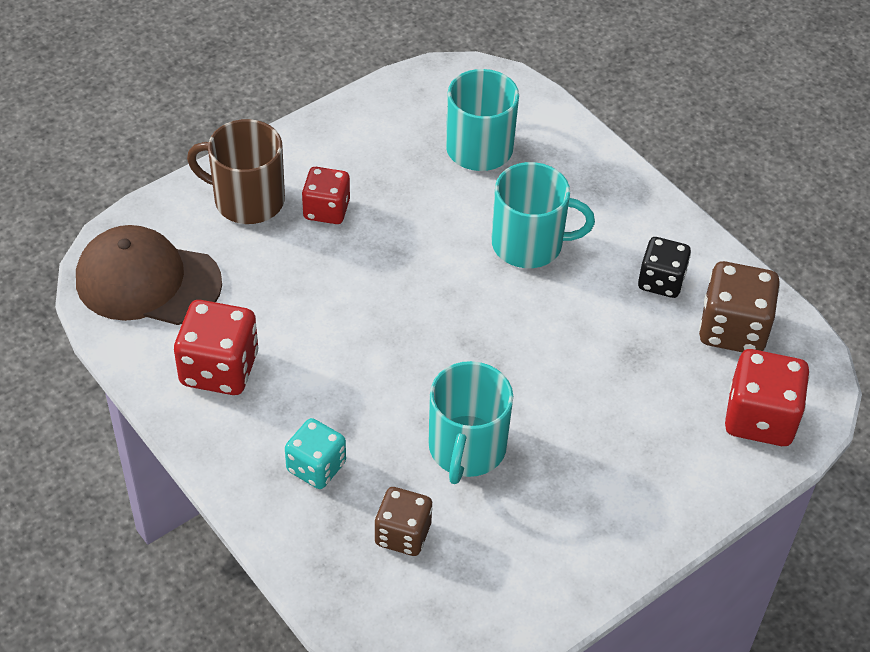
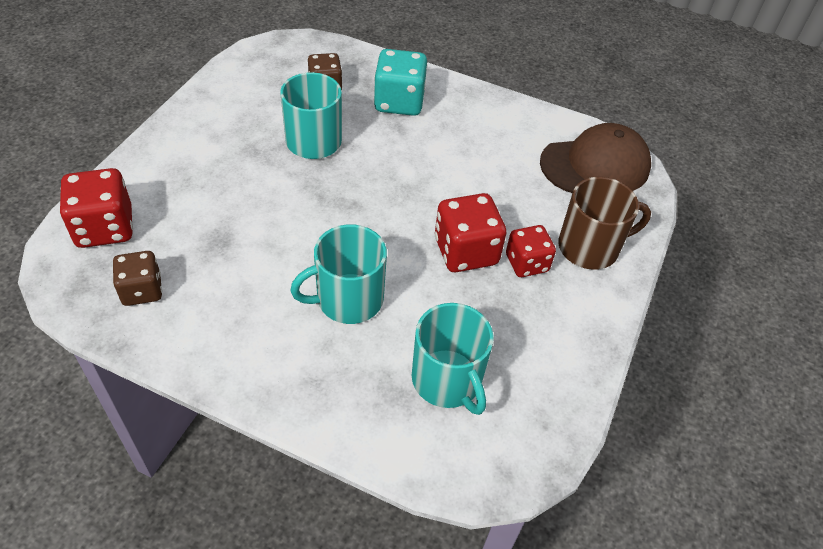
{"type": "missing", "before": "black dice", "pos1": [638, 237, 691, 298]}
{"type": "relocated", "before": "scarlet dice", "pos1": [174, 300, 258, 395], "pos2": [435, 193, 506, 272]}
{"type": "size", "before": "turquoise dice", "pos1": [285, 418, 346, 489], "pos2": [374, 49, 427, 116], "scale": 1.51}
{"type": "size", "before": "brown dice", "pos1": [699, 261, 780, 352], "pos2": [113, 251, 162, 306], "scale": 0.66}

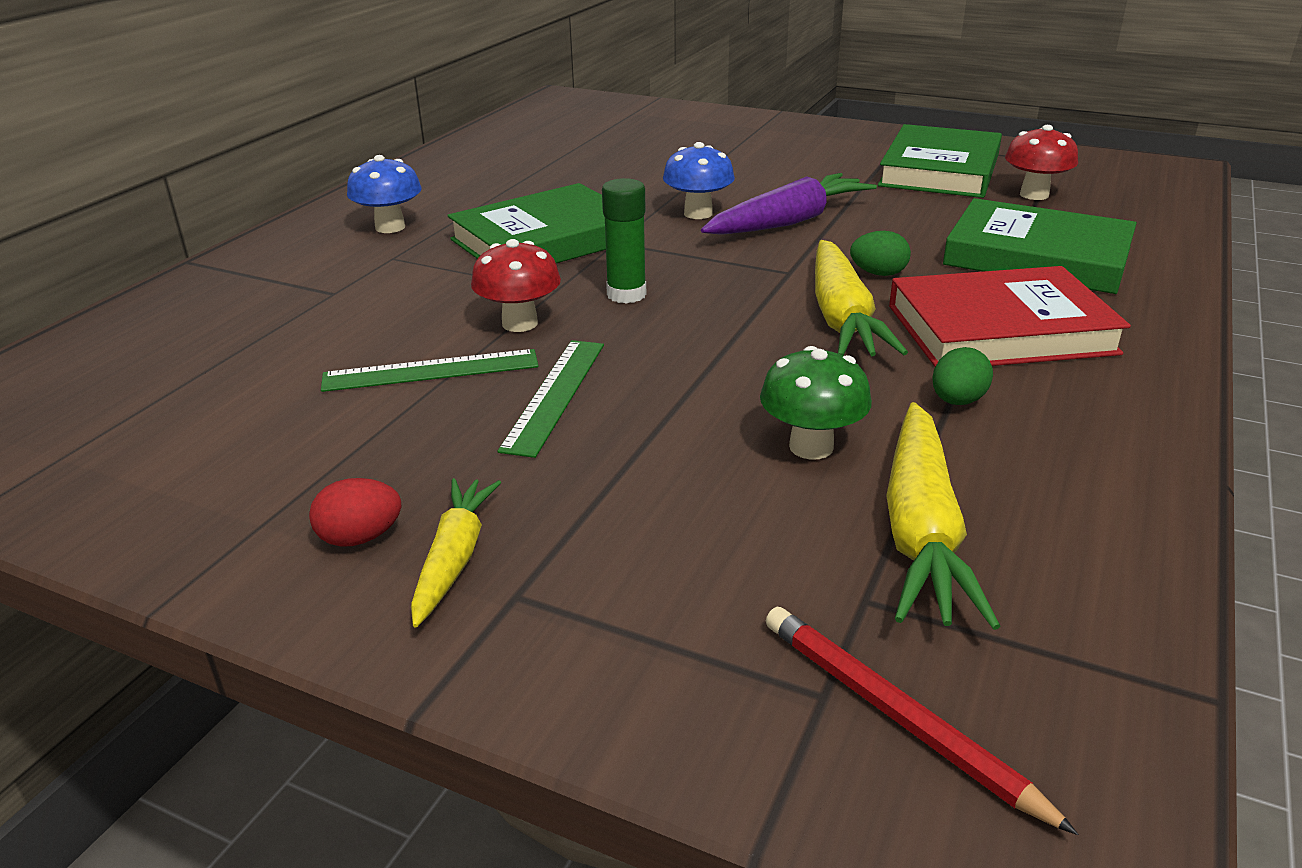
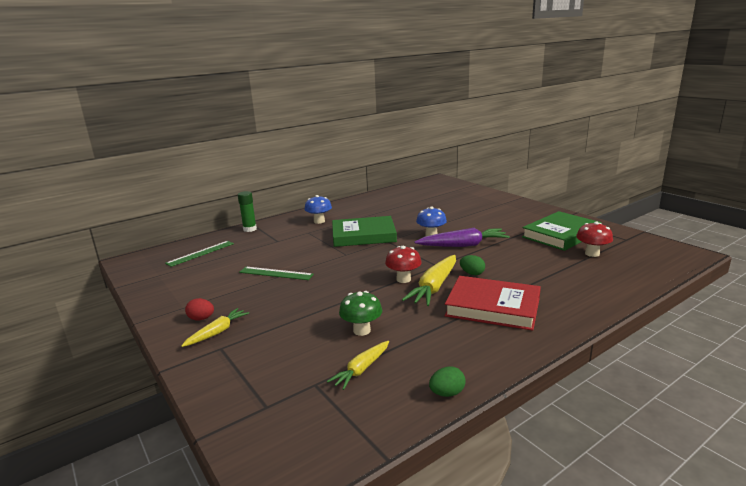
{"type": "missing", "before": "scarlet lead pencil", "pos1": [766, 607, 1078, 835]}
{"type": "missing", "before": "green book", "pos1": [943, 198, 1137, 294]}
{"type": "relocated", "before": "scarlet mushroom", "pos1": [471, 239, 561, 332], "pos2": [385, 246, 422, 283]}
{"type": "relocated", "before": "green measuring stick", "pos1": [498, 340, 604, 458], "pos2": [165, 241, 234, 267]}
{"type": "relocated", "before": "green stick of glue", "pos1": [602, 178, 646, 304], "pos2": [238, 191, 257, 232]}
{"type": "relocated", "before": "green egg", "pos1": [933, 347, 993, 405], "pos2": [429, 366, 466, 397]}
{"type": "size", "before": "bright yellow toy carrot", "pos1": [886, 402, 1000, 630], "pos2": [327, 341, 389, 390], "scale": 0.61}

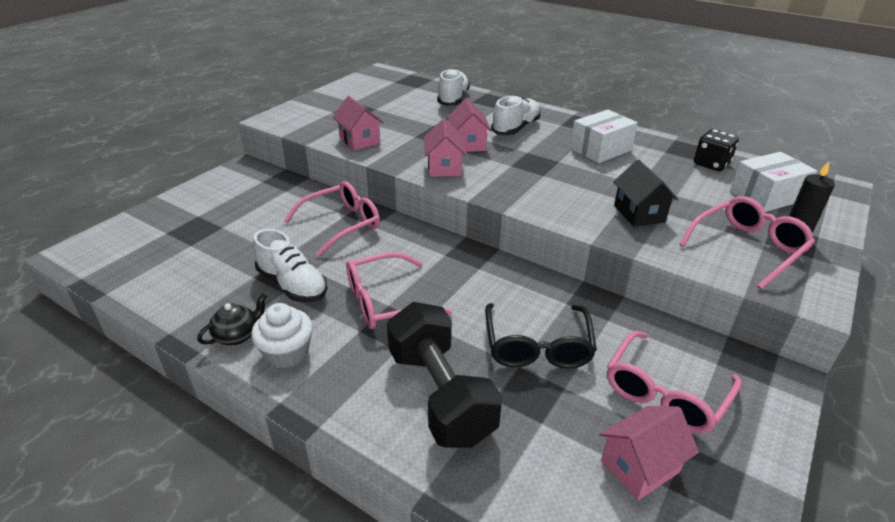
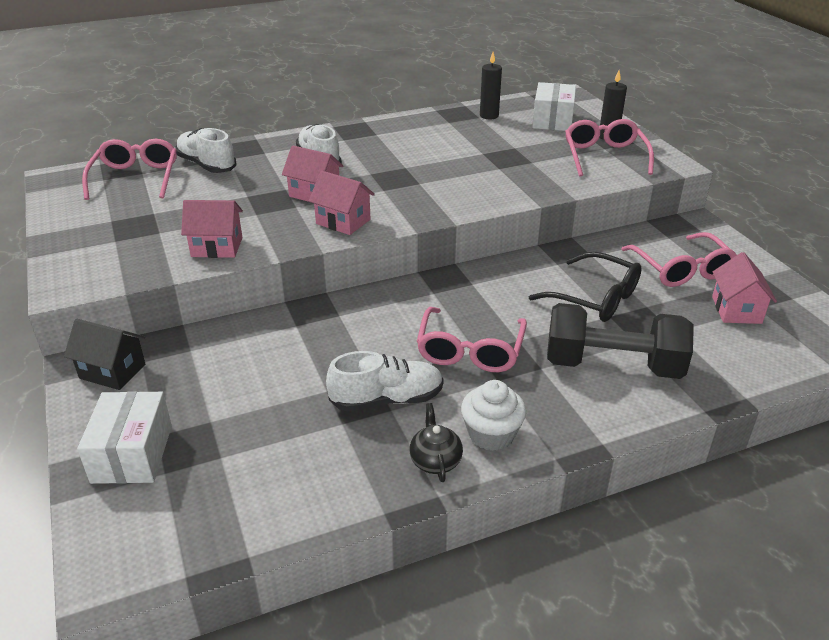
{"type": "relocated", "before": "rosy spectacles", "pos1": [284, 181, 380, 256], "pos2": [82, 139, 177, 200]}
{"type": "relocated", "before": "pure white package", "pos1": [570, 110, 638, 163], "pos2": [77, 391, 172, 484]}
{"type": "relocated", "before": "black cottage", "pos1": [613, 160, 678, 227], "pos2": [64, 319, 145, 390]}
{"type": "exchanged", "before": "black dice", "after": "black wax candle", "pos1": [694, 129, 739, 171], "pos2": [480, 52, 502, 119]}

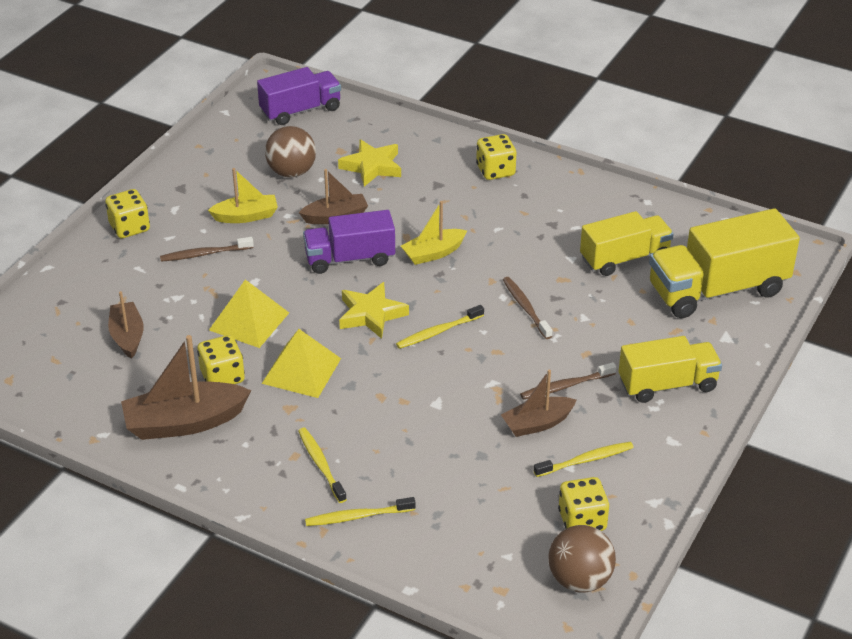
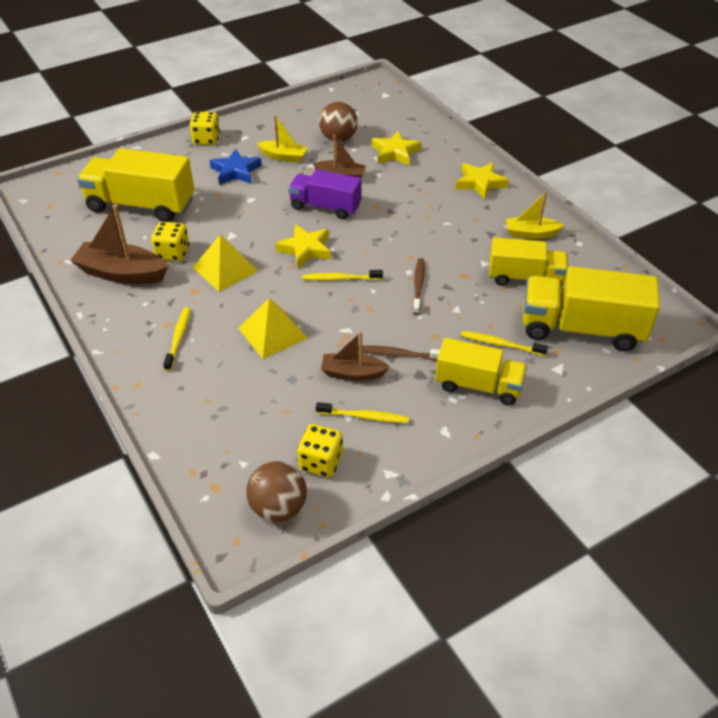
{"type": "missing", "before": "violet truck", "pos1": [257, 67, 341, 125]}
{"type": "relocated", "before": "bright yellow pyramid shape", "pos1": [209, 280, 289, 348], "pos2": [238, 298, 308, 359]}
{"type": "relocated", "before": "bright yellow tooth brush", "pos1": [305, 497, 416, 526], "pos2": [461, 331, 548, 356]}
{"type": "relocated", "before": "bright yellow boat", "pos1": [401, 201, 467, 265], "pos2": [506, 192, 564, 239]}
{"type": "exchanged", "before": "brown boat", "after": "bright yellow truck", "pos1": [108, 291, 144, 359], "pos2": [77, 148, 194, 222]}
{"type": "exchanged", "before": "brown tooth brush", "after": "blue star", "pos1": [160, 237, 254, 262], "pos2": [210, 149, 262, 185]}
{"type": "exchanged", "before": "bright yellow dice", "after": "bright yellow star", "pos1": [476, 134, 517, 180], "pos2": [456, 162, 509, 200]}

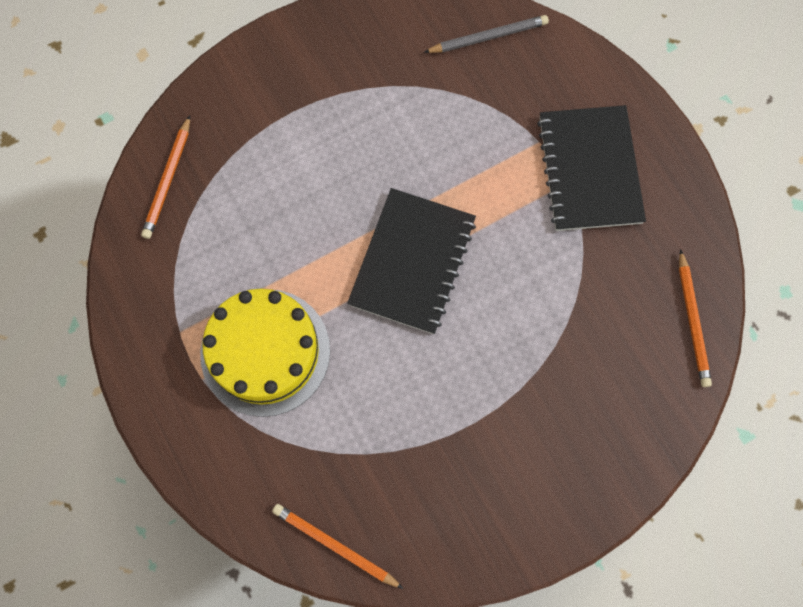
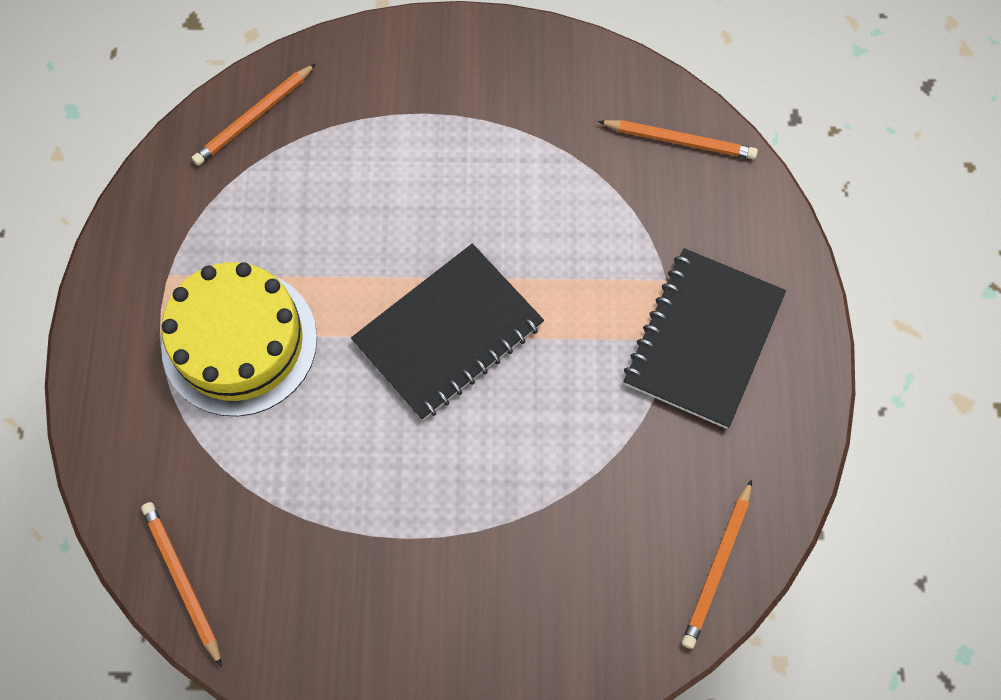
{"type": "colour", "before": "ash-grey lead pencil", "after": "orange-coloured lead pencil", "pos1": [424, 15, 549, 53], "pos2": [598, 120, 758, 159]}

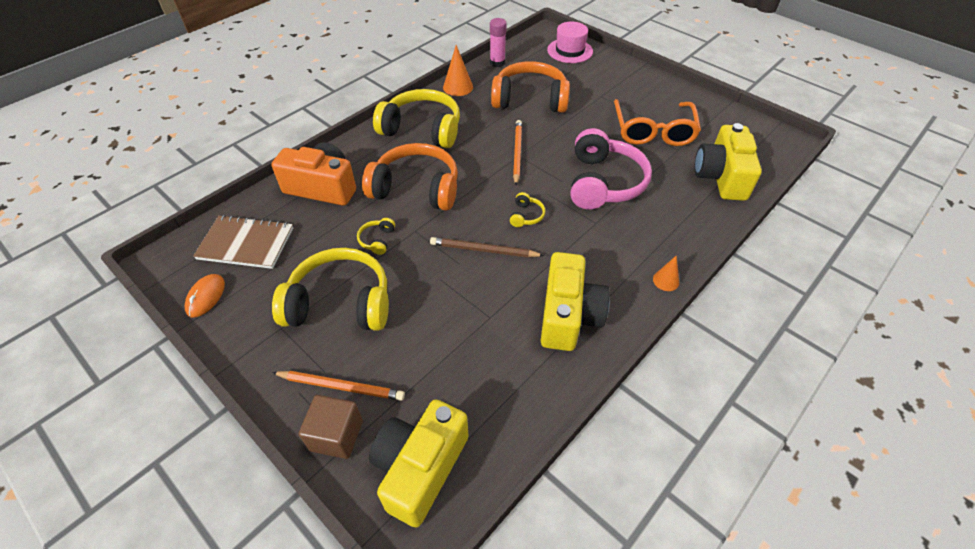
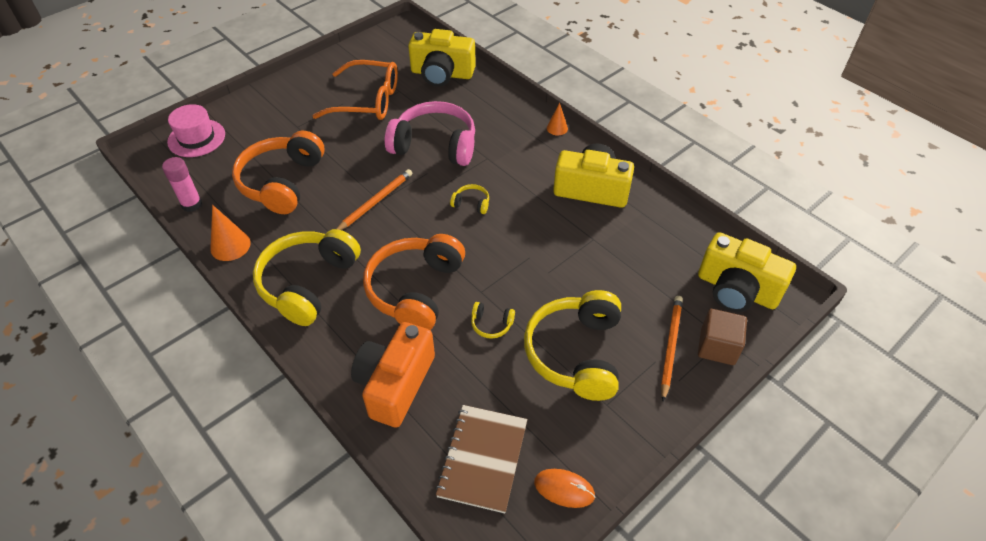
{"type": "missing", "before": "brown lead pencil", "pos1": [430, 237, 544, 257]}
{"type": "spun", "before": "orange-coloured lead pencil", "pos1": [513, 120, 522, 186], "pos2": [336, 169, 412, 230], "turn": 120}

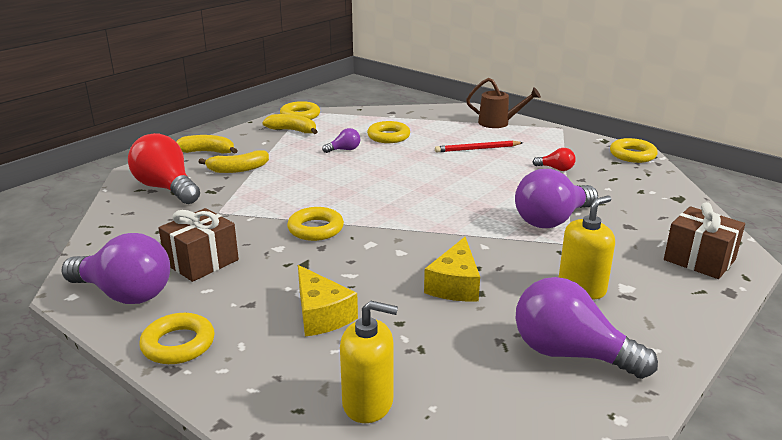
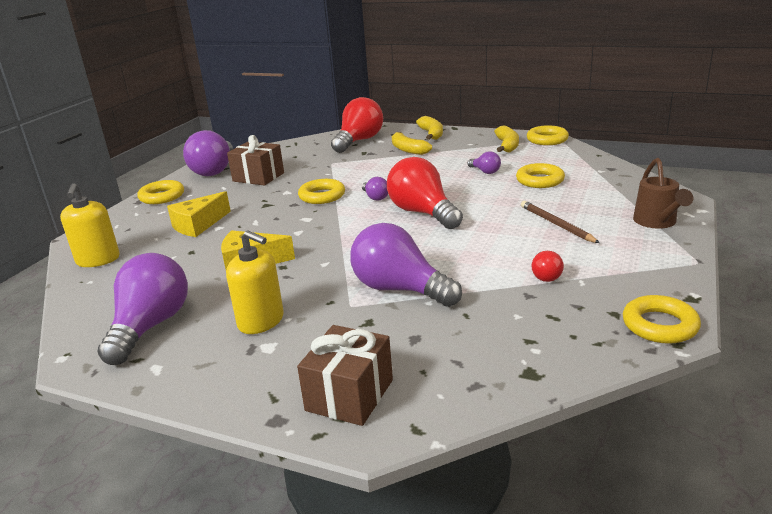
{"type": "appeared", "after": "violet light bulb", "pos2": [362, 177, 388, 201]}
{"type": "appeared", "after": "scarlet light bulb", "pos2": [387, 157, 463, 229]}
{"type": "colour", "before": "scarlet lead pencil", "after": "brown lead pencil", "pos1": [435, 141, 523, 152], "pos2": [521, 201, 600, 243]}

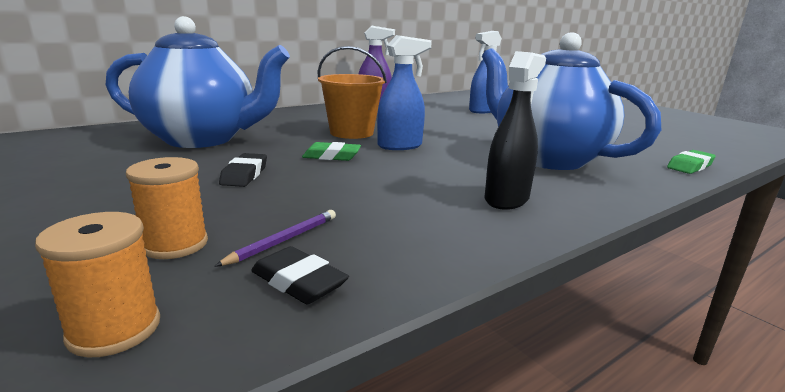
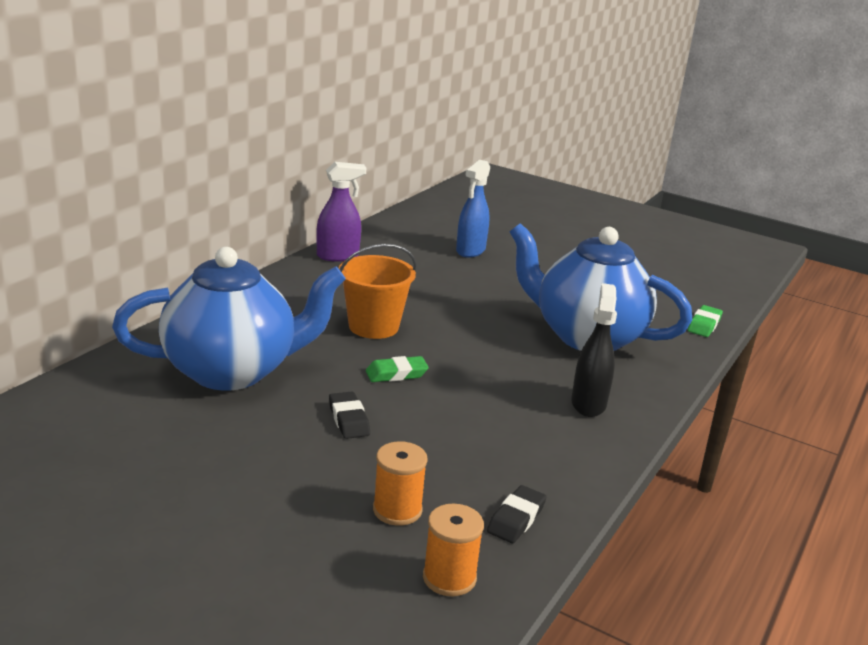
{"type": "missing", "before": "violet lead pencil", "pos1": [214, 210, 336, 267]}
{"type": "missing", "before": "blue sprayer", "pos1": [377, 35, 432, 150]}
{"type": "spun", "before": "black gum eraser", "pos1": [251, 246, 349, 304], "pos2": [487, 485, 547, 543], "turn": -75}

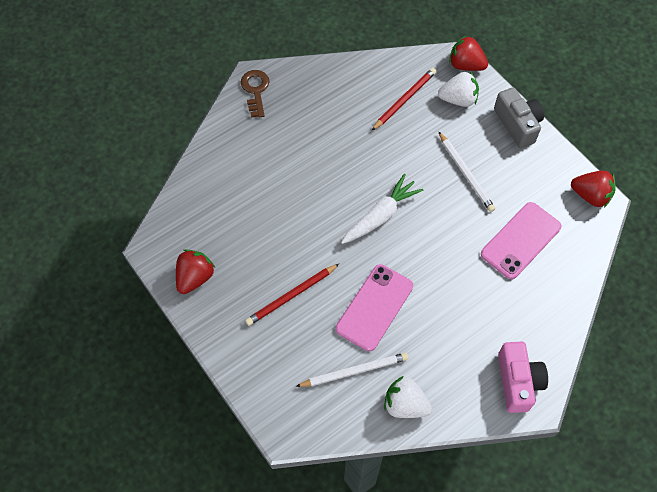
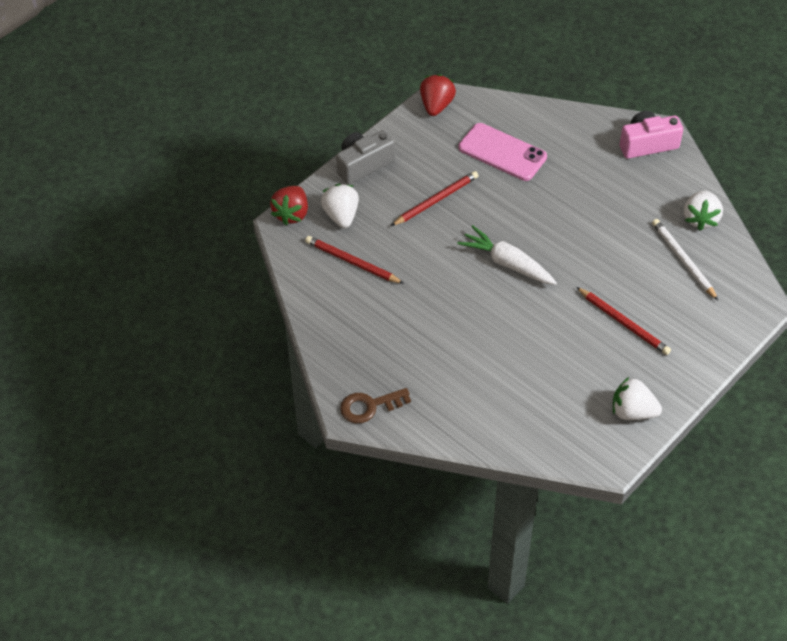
{"type": "missing", "before": "rosy mobile phone", "pos1": [336, 264, 413, 351]}
{"type": "colour", "before": "scarlet strawberry", "after": "pure white strawberry", "pos1": [176, 249, 215, 294], "pos2": [613, 377, 662, 420]}
{"type": "colour", "before": "pure white lead pencil", "after": "scarlet lead pencil", "pos1": [438, 131, 495, 212], "pos2": [391, 171, 478, 226]}

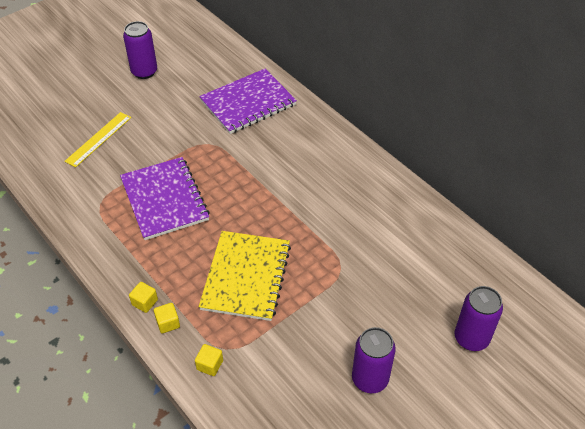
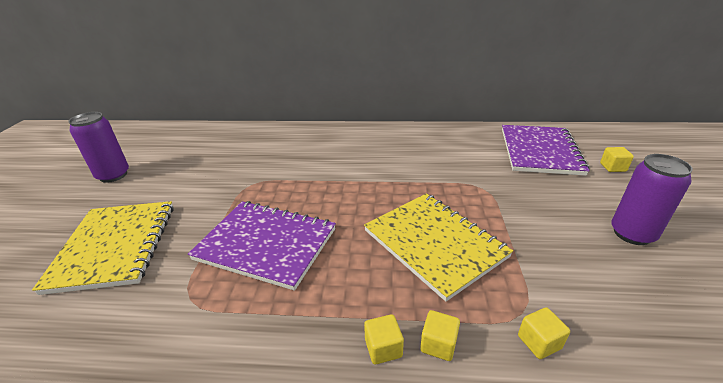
{"type": "relocated", "before": "violet exercise book", "pos1": [199, 69, 297, 134], "pos2": [502, 125, 590, 176]}
{"type": "exchanged", "before": "bright yellow measuring stick", "after": "bright yellow exercise book", "pos1": [65, 112, 131, 167], "pos2": [32, 201, 174, 295]}
{"type": "exchanged", "before": "violet soda can", "after": "bright yellow cube", "pos1": [455, 286, 503, 351], "pos2": [600, 147, 634, 172]}

